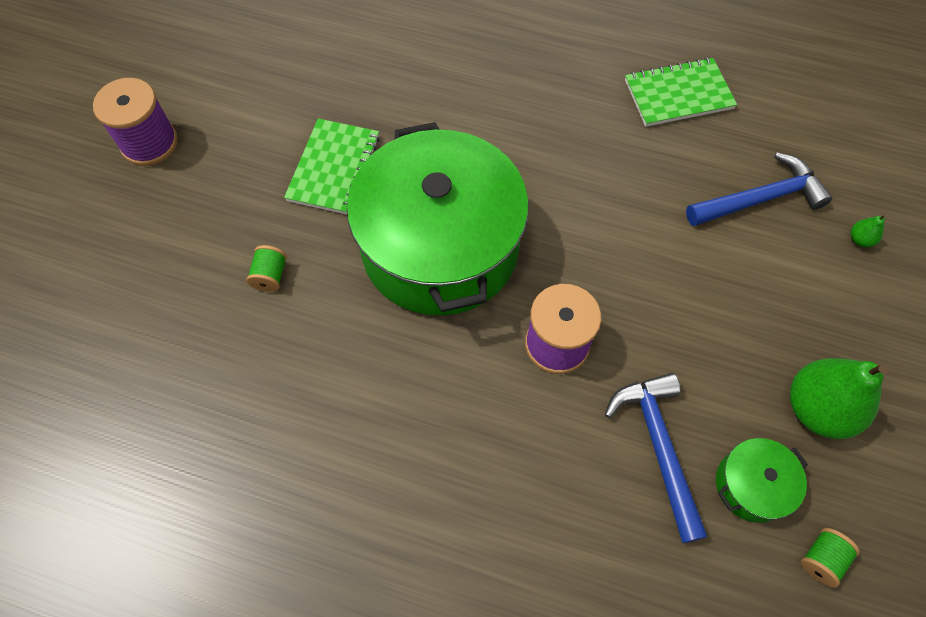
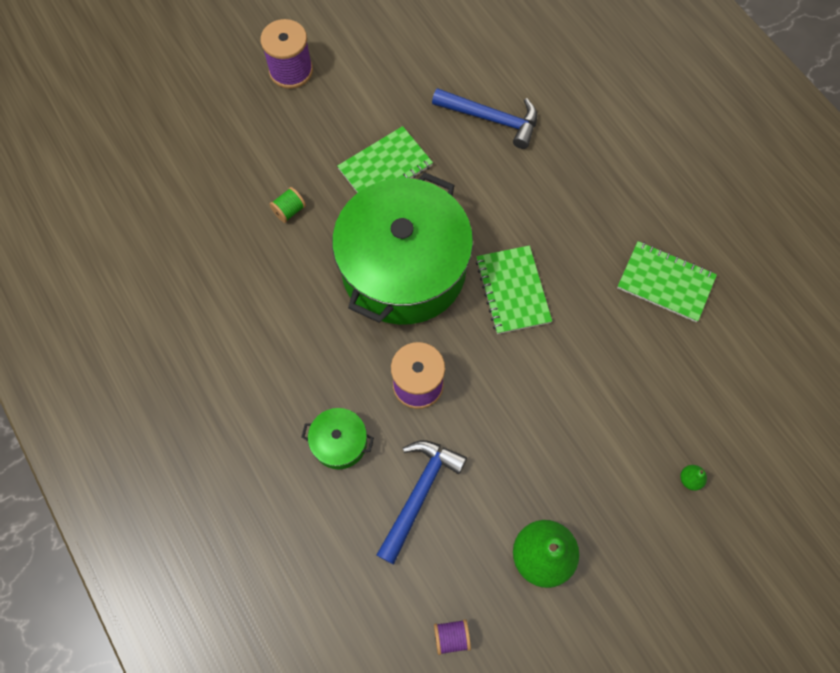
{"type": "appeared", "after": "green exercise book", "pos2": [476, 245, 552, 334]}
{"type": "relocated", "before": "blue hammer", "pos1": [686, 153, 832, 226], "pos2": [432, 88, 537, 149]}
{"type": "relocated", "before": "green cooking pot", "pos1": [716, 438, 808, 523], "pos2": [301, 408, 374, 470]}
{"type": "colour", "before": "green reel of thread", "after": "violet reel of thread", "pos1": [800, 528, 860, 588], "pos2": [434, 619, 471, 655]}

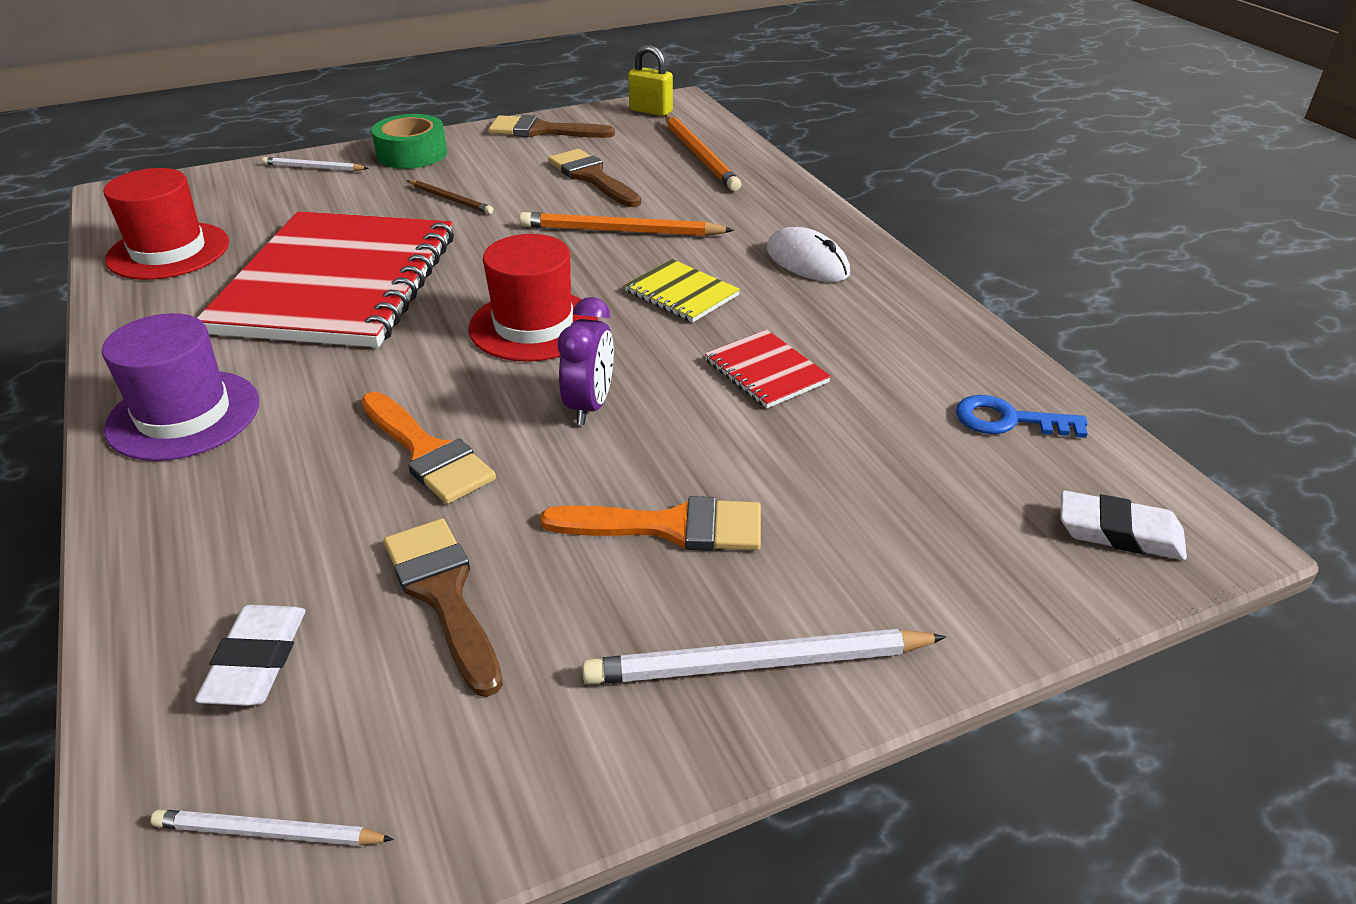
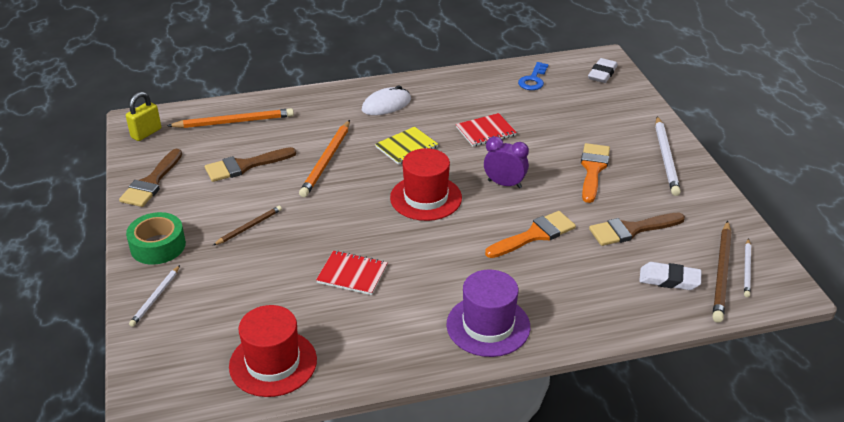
{"type": "appeared", "after": "brown lead pencil", "pos2": [713, 221, 732, 323]}
{"type": "size", "before": "scarlet exercise book", "pos1": [197, 211, 454, 347], "pos2": [316, 251, 388, 295], "scale": 0.41}

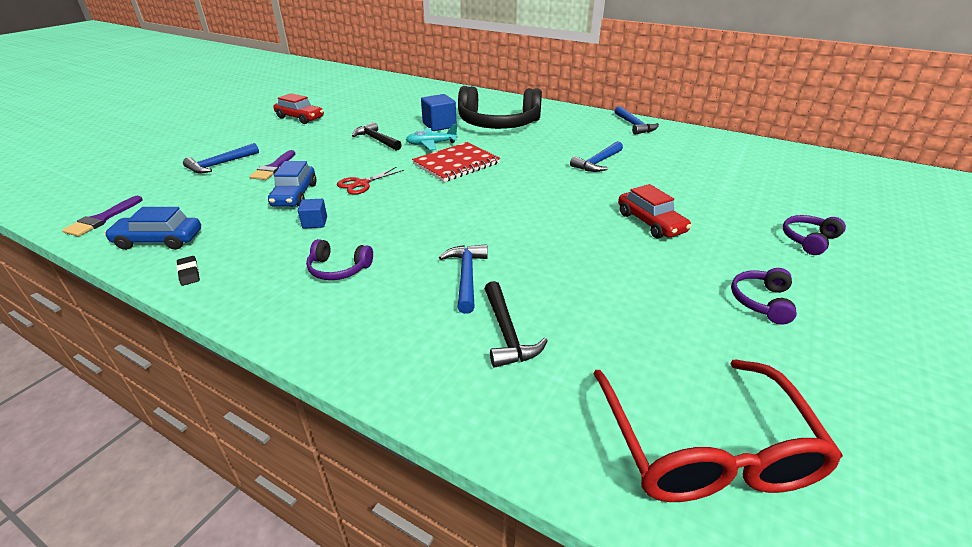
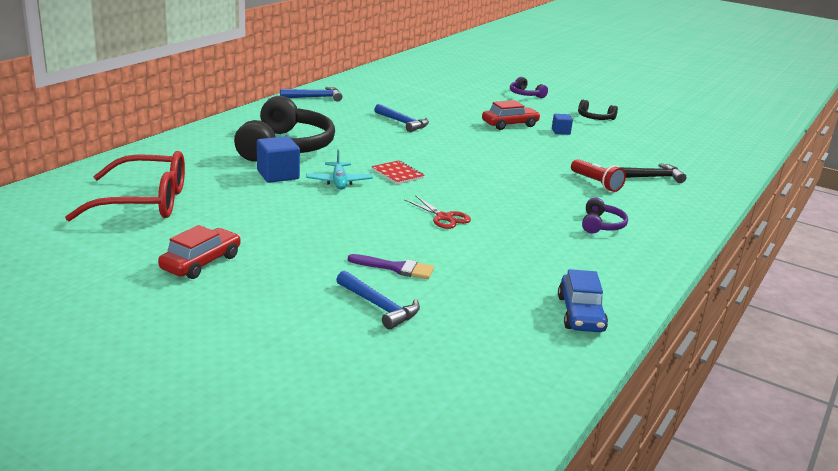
{"type": "missing", "before": "violet paint brush", "pos1": [62, 196, 143, 237]}
{"type": "missing", "before": "black gum eraser", "pos1": [176, 256, 200, 286]}
{"type": "missing", "before": "blue automobile", "pos1": [268, 161, 317, 207]}
{"type": "missing", "before": "black hammer", "pos1": [352, 122, 402, 151]}
{"type": "relocated", "before": "blue cube", "pos1": [298, 199, 327, 229], "pos2": [552, 114, 573, 135]}
{"type": "relocated", "before": "scarlet spectacles", "pos1": [594, 359, 843, 502], "pos2": [65, 151, 185, 221]}
{"type": "exchanged", "before": "blue hammer", "after": "scarlet flashlight", "pos1": [439, 244, 488, 314], "pos2": [571, 159, 626, 192]}
{"type": "colour", "before": "violet headphones", "after": "black headphones", "pos1": [731, 268, 797, 325], "pos2": [578, 100, 618, 120]}
{"type": "size", "before": "scarlet exercise book", "pos1": [412, 142, 500, 182], "pos2": [372, 160, 425, 184], "scale": 0.58}

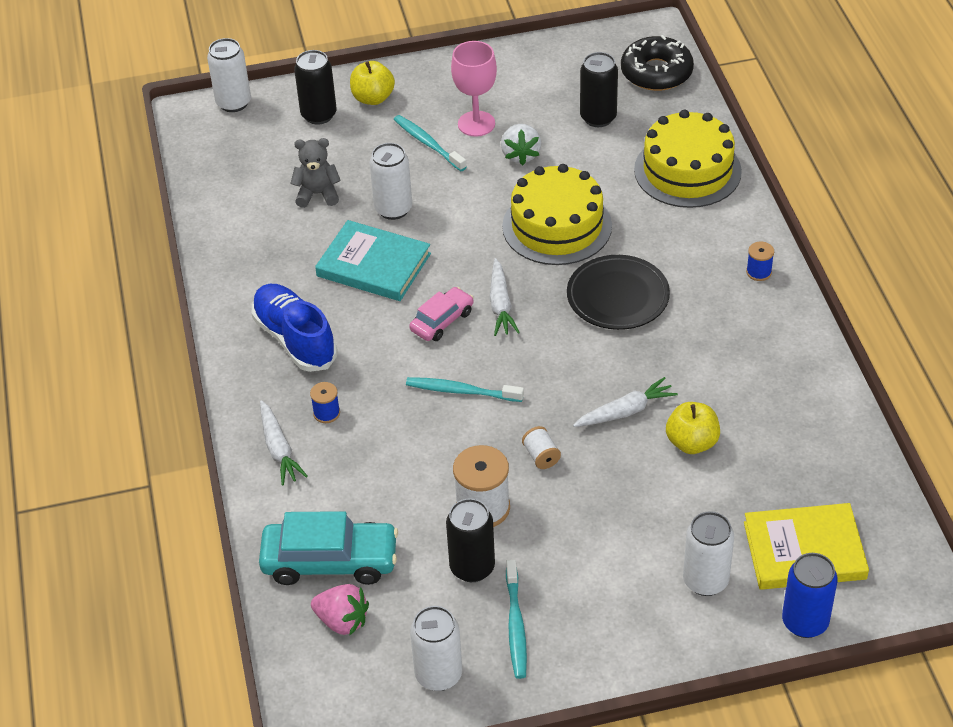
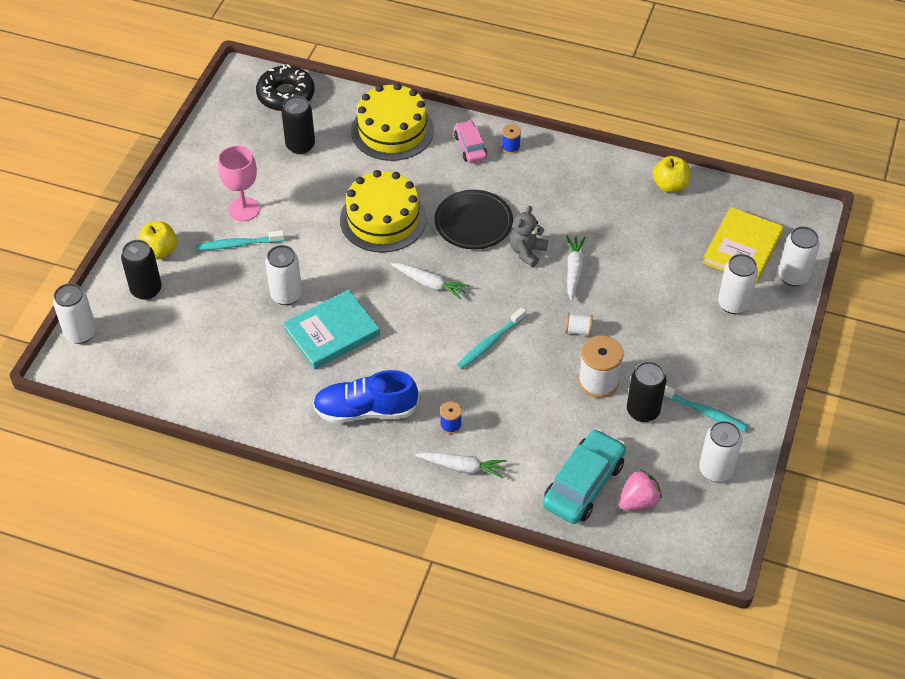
{"type": "missing", "before": "pure white strawberry", "pos1": [501, 124, 541, 165]}
{"type": "relocated", "before": "ash-grey teddy", "pos1": [290, 138, 341, 208], "pos2": [510, 206, 548, 267]}
{"type": "relocated", "before": "rosy automobile", "pos1": [409, 287, 474, 341], "pos2": [454, 121, 487, 163]}
{"type": "relocated", "before": "bright yellow toy apple", "pos1": [666, 402, 720, 454], "pos2": [653, 156, 690, 193]}
{"type": "colour", "before": "blue soda can", "after": "pure white soda can", "pos1": [782, 553, 838, 638], "pos2": [778, 226, 820, 286]}

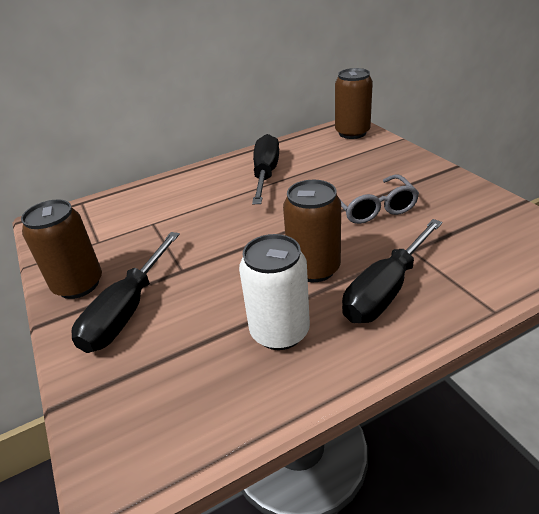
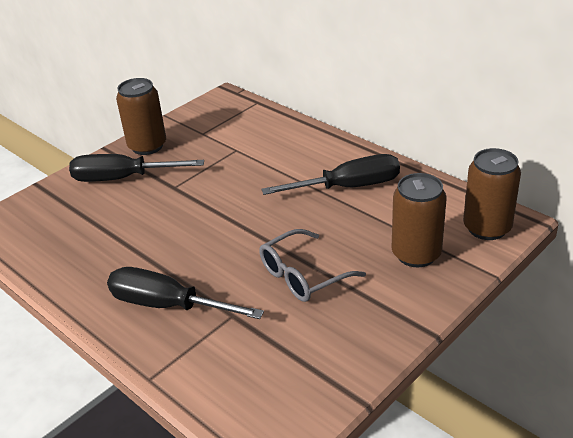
{"type": "missing", "before": "pure white soda can", "pos1": [239, 234, 310, 350]}
{"type": "relocated", "before": "brown soda can", "pos1": [283, 180, 341, 282], "pos2": [391, 173, 447, 267]}

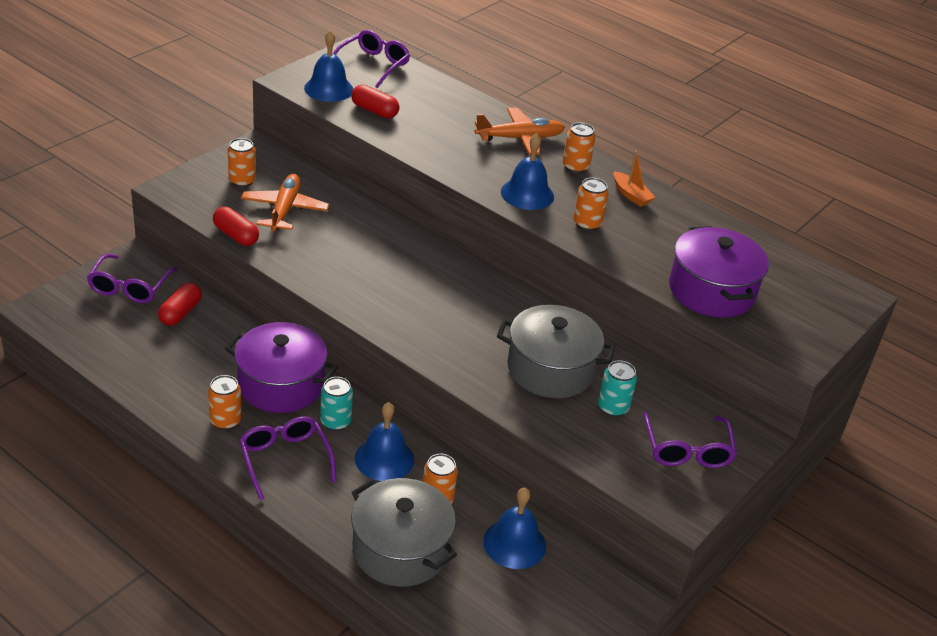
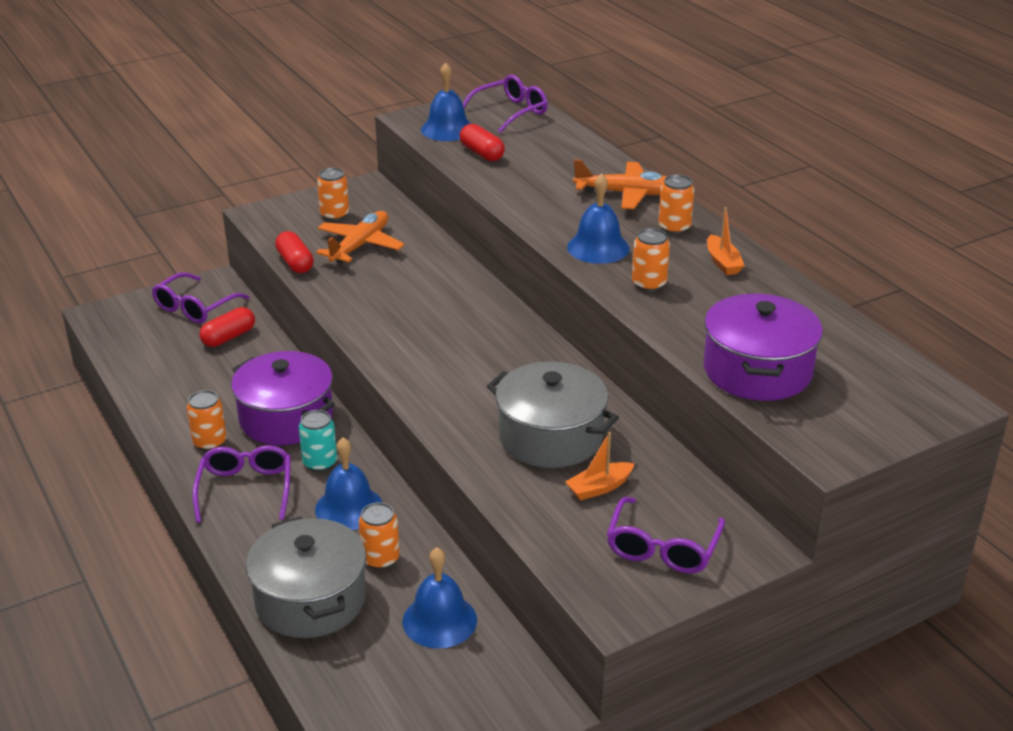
{"type": "exchanged", "before": "turquoise soda can", "after": "orange-coloured boat", "pos1": [598, 360, 637, 417], "pos2": [565, 432, 635, 501]}

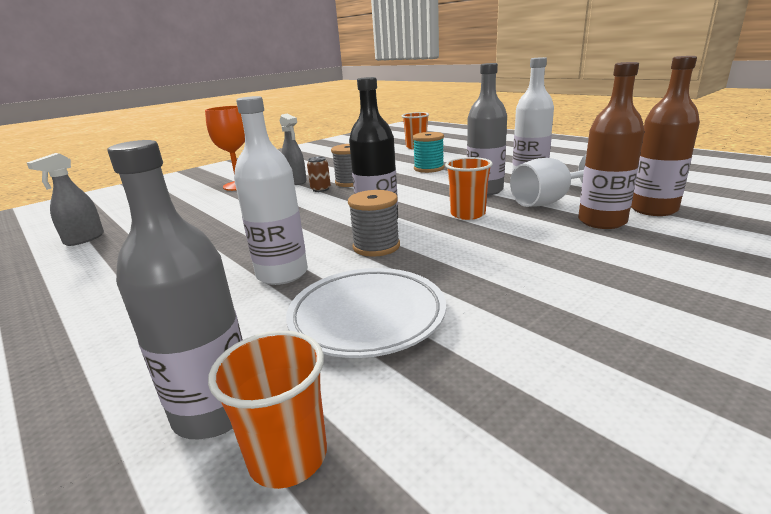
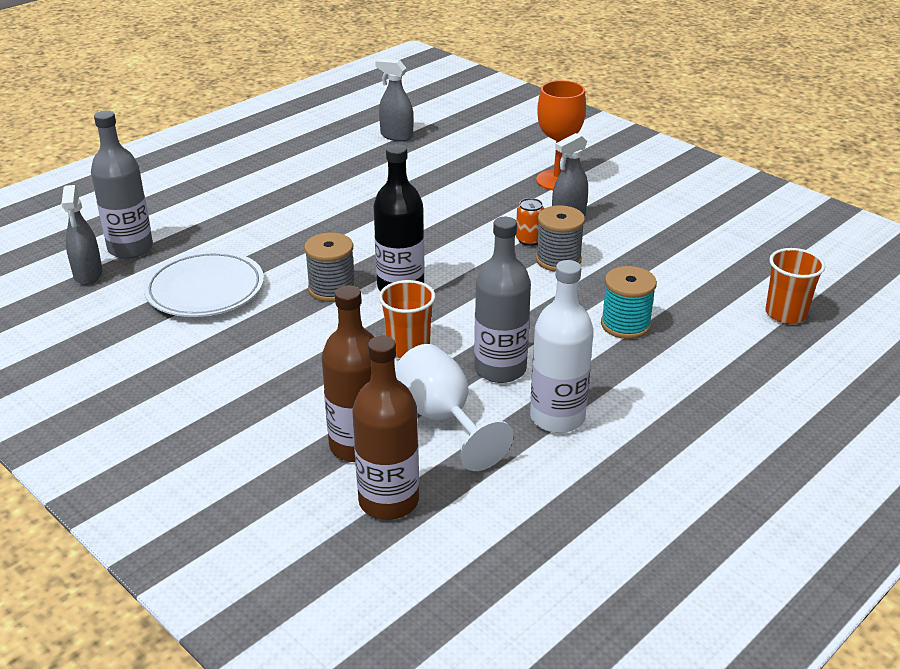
{"type": "missing", "before": "pure white bottle", "pos1": [234, 96, 308, 285]}
{"type": "exchanged", "before": "orange-coloured beaker", "after": "ash-grey sprayer", "pos1": [208, 331, 327, 489], "pos2": [62, 185, 102, 285]}
{"type": "colour", "before": "brown soda can", "after": "orange-coloured soda can", "pos1": [307, 157, 331, 192], "pos2": [516, 198, 544, 246]}

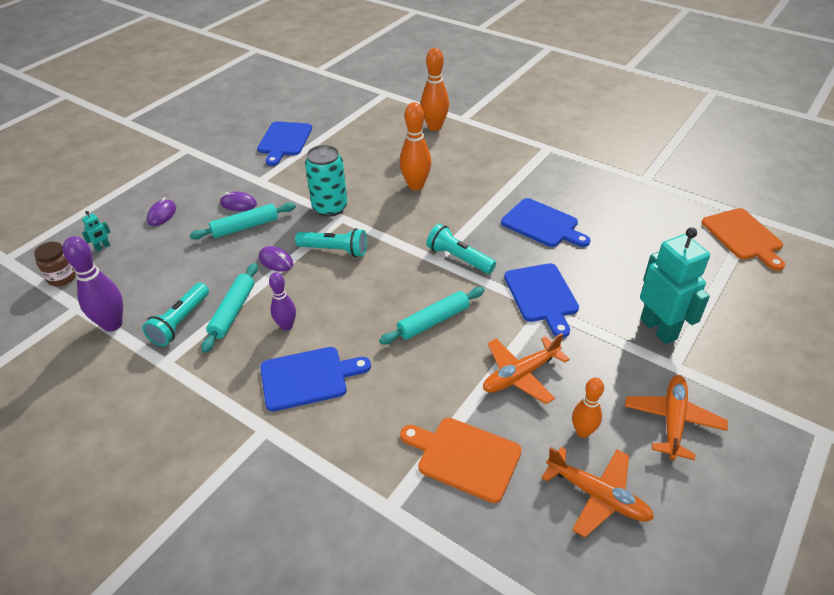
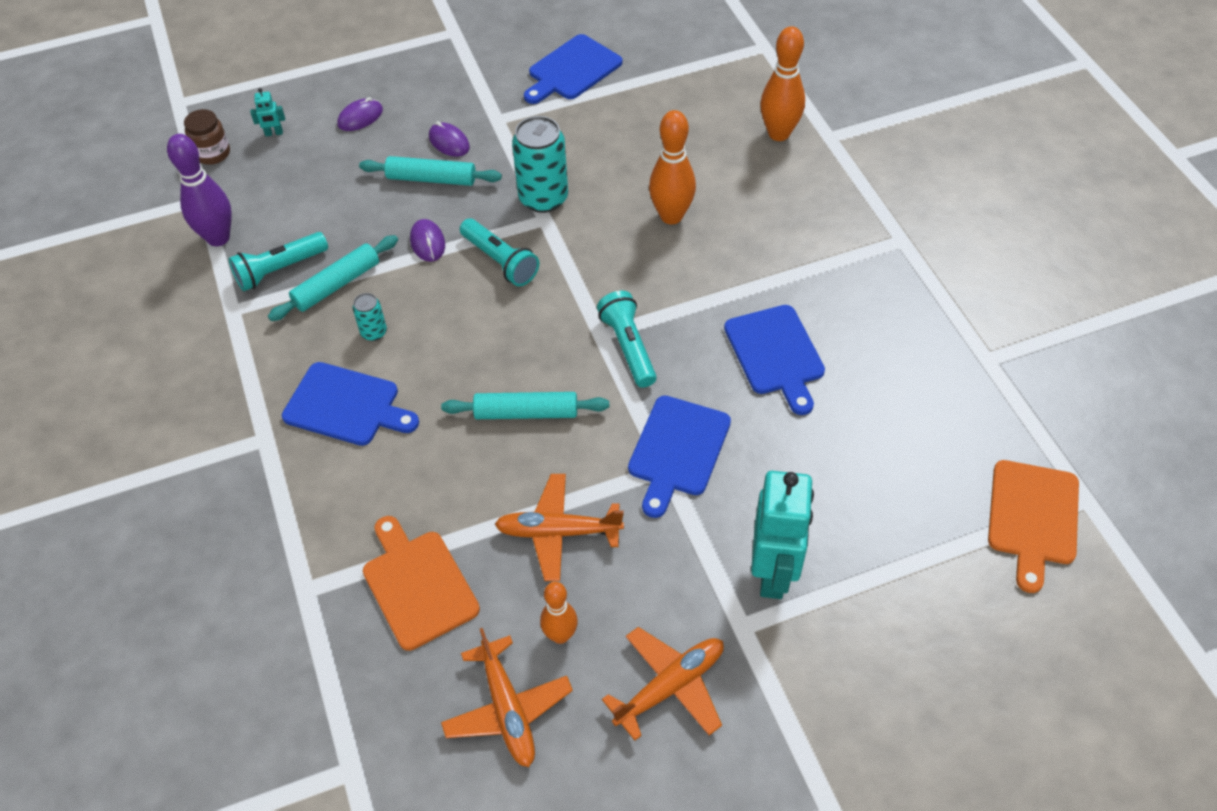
{"type": "exchanged", "before": "violet tenpin", "after": "turquoise soda can", "pos1": [269, 273, 296, 331], "pos2": [353, 293, 387, 341]}

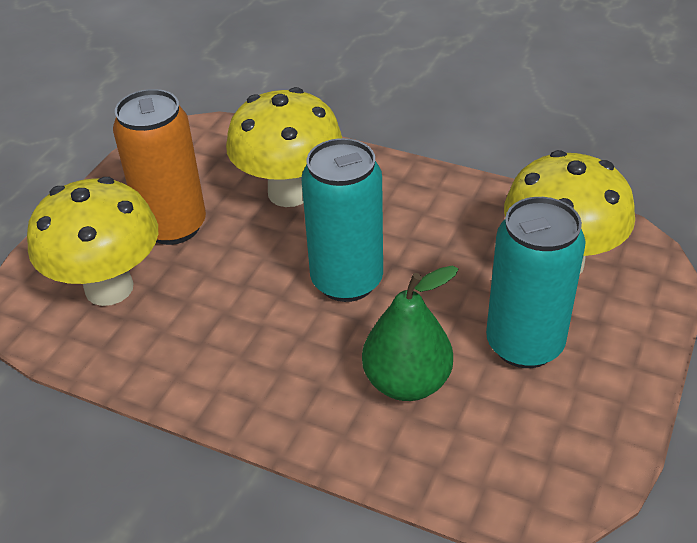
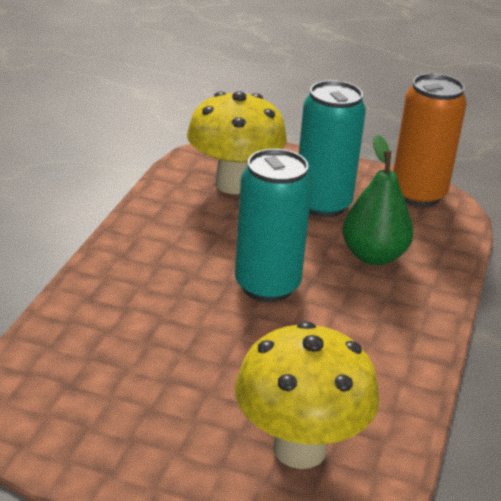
{"type": "missing", "before": "bright yellow mushroom", "pos1": [226, 87, 342, 207]}
{"type": "relocated", "before": "orange-coloured soda can", "pos1": [113, 89, 206, 245], "pos2": [393, 73, 466, 207]}

